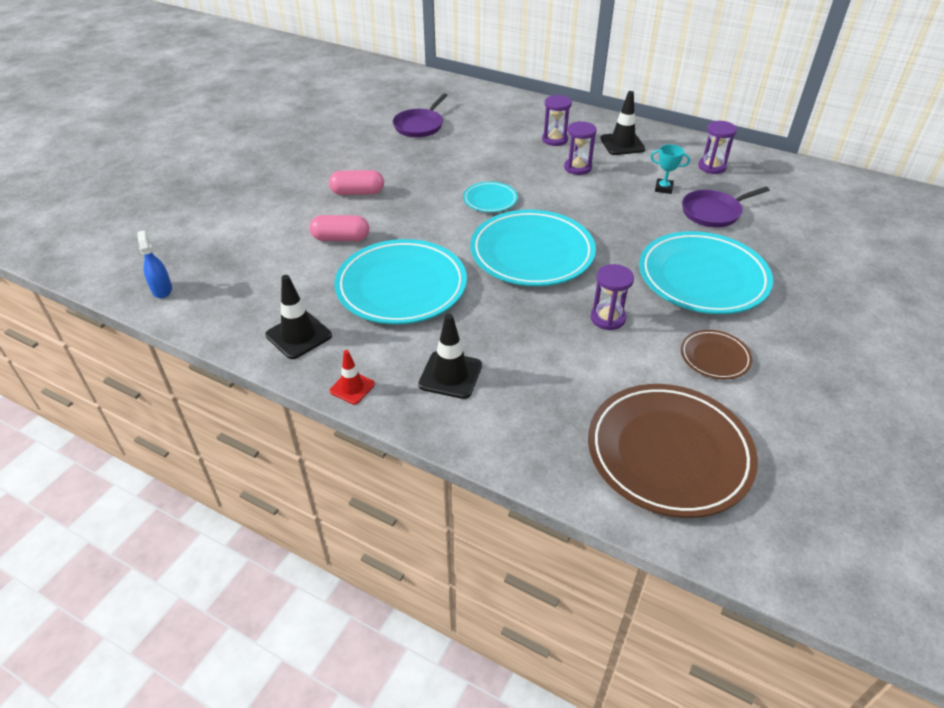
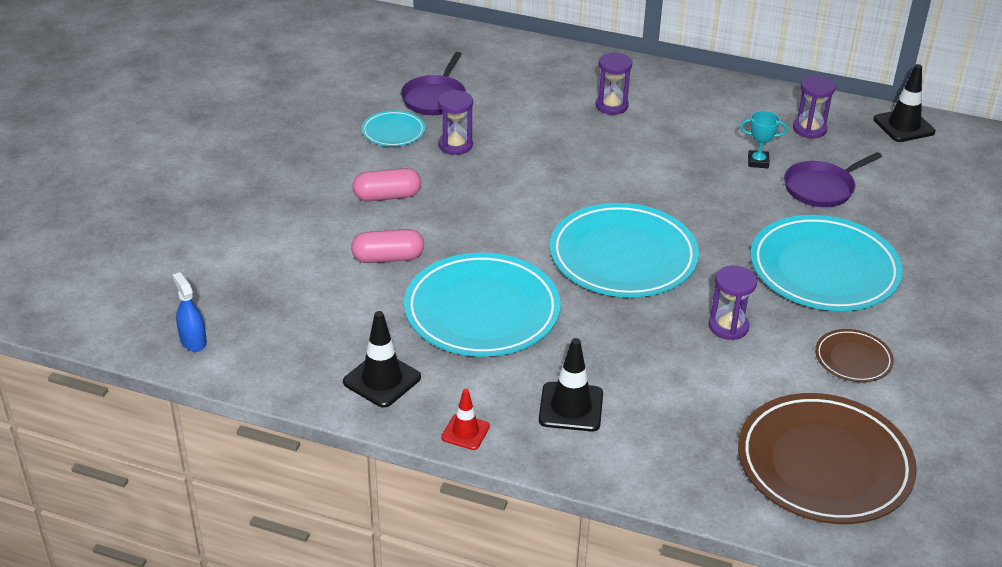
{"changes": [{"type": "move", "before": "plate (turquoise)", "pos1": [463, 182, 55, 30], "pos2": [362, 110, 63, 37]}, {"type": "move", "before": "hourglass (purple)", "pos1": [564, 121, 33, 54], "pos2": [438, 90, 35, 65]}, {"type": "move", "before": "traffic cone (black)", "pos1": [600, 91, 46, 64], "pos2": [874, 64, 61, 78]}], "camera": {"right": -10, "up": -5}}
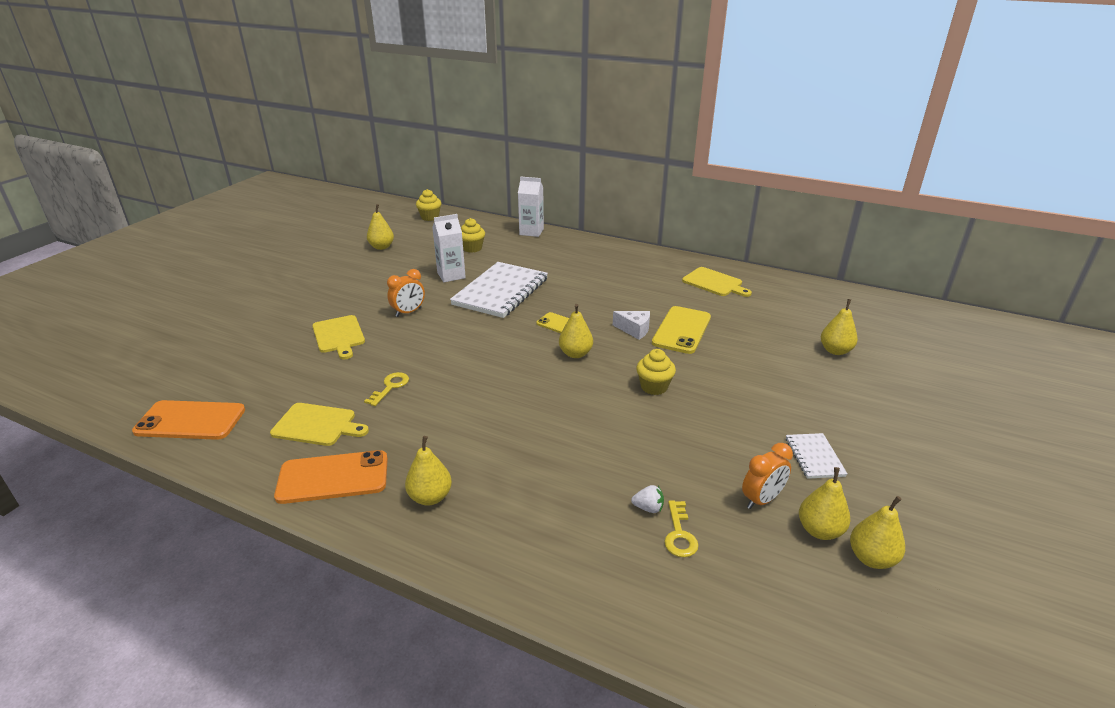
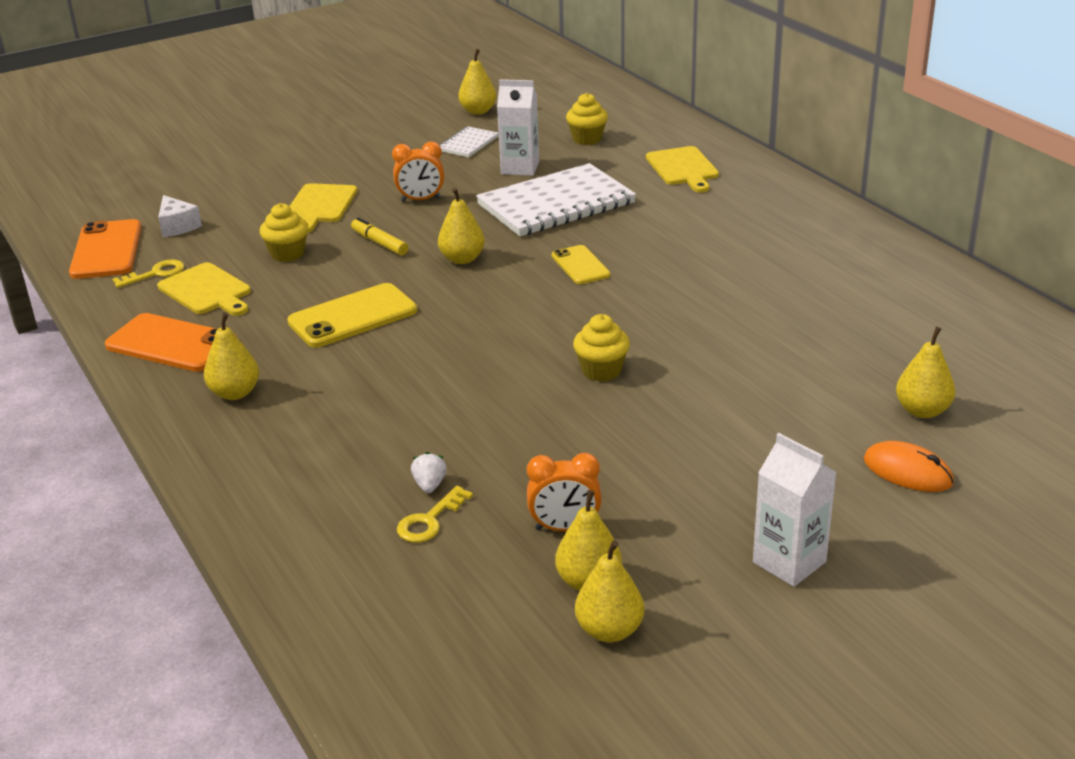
{"changes": [{"type": "insert", "after": "marker (yellow)", "pos2": [351, 217, 57, 38]}, {"type": "insert", "after": "mouse (orange)", "pos2": [864, 441, 90, 51]}, {"type": "move", "before": "key (yellow)", "pos1": [364, 372, 45, 34], "pos2": [112, 260, 72, 28]}, {"type": "move", "before": "cupcake (yellow)", "pos1": [416, 189, 25, 32], "pos2": [260, 203, 48, 59]}, {"type": "move", "before": "carton (white)", "pos1": [518, 176, 26, 61], "pos2": [753, 433, 84, 154]}, {"type": "move", "before": "pear (yellow)", "pos1": [559, 304, 34, 54], "pos2": [438, 188, 47, 76]}, {"type": "move", "before": "cheese (white)", "pos1": [613, 311, 37, 29], "pos2": [158, 195, 44, 42]}, {"type": "move", "before": "phone (yellow)", "pos1": [652, 306, 59, 48], "pos2": [287, 283, 130, 65]}, {"type": "move", "before": "cutting board (yellow)", "pos1": [682, 267, 70, 30], "pos2": [646, 146, 73, 47]}, {"type": "move", "before": "notebook (white)", "pos1": [786, 433, 62, 46], "pos2": [439, 127, 60, 30]}, {"type": "rotate", "before": "phone (orange)", "pos1": [132, 400, 113, 40], "pos2": [69, 219, 73, 60], "turn": 45}, {"type": "rotate", "before": "strawberry (white)", "pos1": [631, 485, 33, 28], "pos2": [411, 452, 35, 41], "turn": -135}], "camera": {"right": 35, "up": 0}}
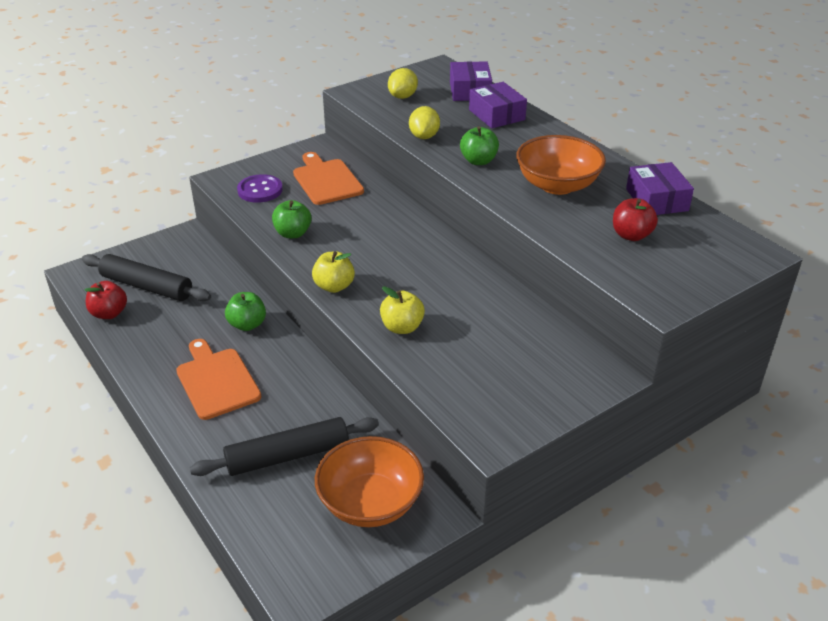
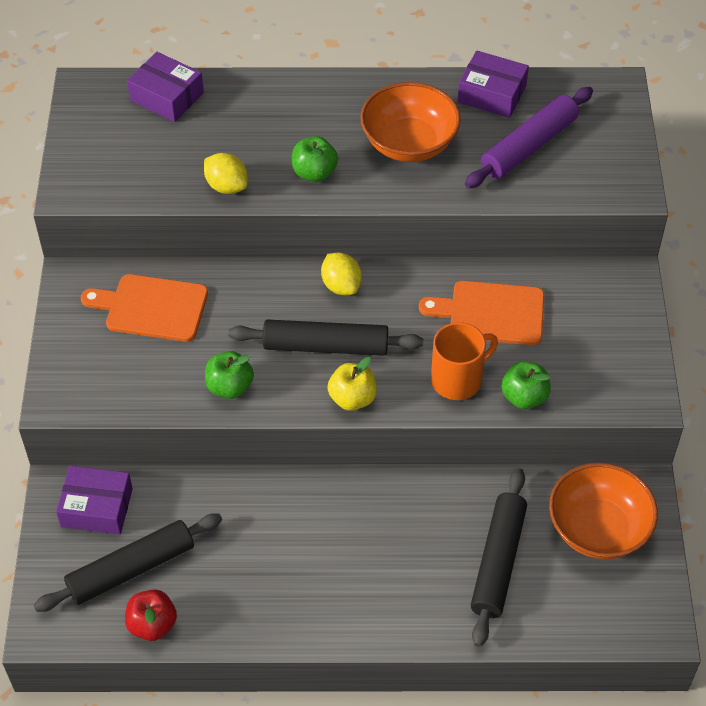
{"changes": [{"type": "delete", "before": "button (purple)", "pos1": [237, 174, 46, 29]}, {"type": "insert", "after": "rolling pin (black)", "pos2": [228, 320, 195, 36]}, {"type": "move", "before": "cutting board (orange)", "pos1": [176, 339, 85, 81], "pos2": [419, 281, 125, 64]}, {"type": "move", "before": "apple (green)", "pos1": [225, 292, 41, 39], "pos2": [501, 361, 50, 48]}, {"type": "move", "before": "lemon (yellow)", "pos1": [388, 68, 30, 31], "pos2": [321, 252, 41, 43]}, {"type": "move", "before": "box (purple)", "pos1": [469, 82, 58, 46], "pos2": [56, 466, 77, 69]}, {"type": "replace", "before": "apple (yellow)", "after": "mug (orange)", "pos1": [380, 286, 45, 48], "pos2": [431, 322, 67, 78]}, {"type": "replace", "before": "apple (red)", "after": "rolling pin (purple)", "pos1": [613, 198, 45, 43], "pos2": [465, 87, 128, 101]}], "camera": {"right": -55, "up": 15}}
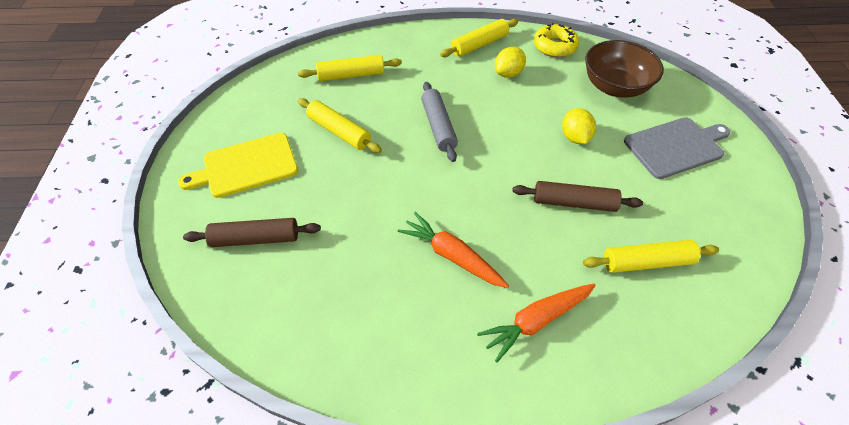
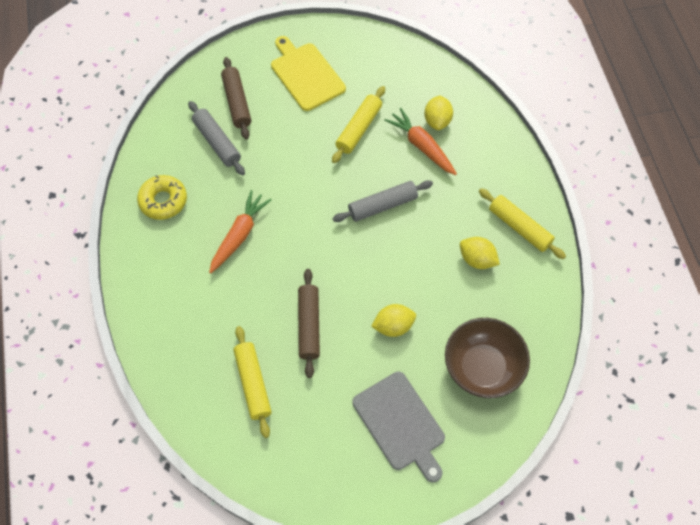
{"changes": [{"type": "insert", "after": "rolling pin (grey)", "pos2": [188, 101, 57, 74]}, {"type": "move", "before": "carrot (orange)", "pos1": [477, 284, 119, 78], "pos2": [384, 108, 73, 67]}, {"type": "move", "before": "donut (yellow)", "pos1": [534, 23, 45, 34], "pos2": [137, 175, 50, 45]}, {"type": "replace", "before": "rolling pin (yellow)", "after": "lemon (yellow)", "pos1": [298, 55, 104, 26], "pos2": [424, 95, 29, 35]}], "camera": {"right": 80, "up": 10}}
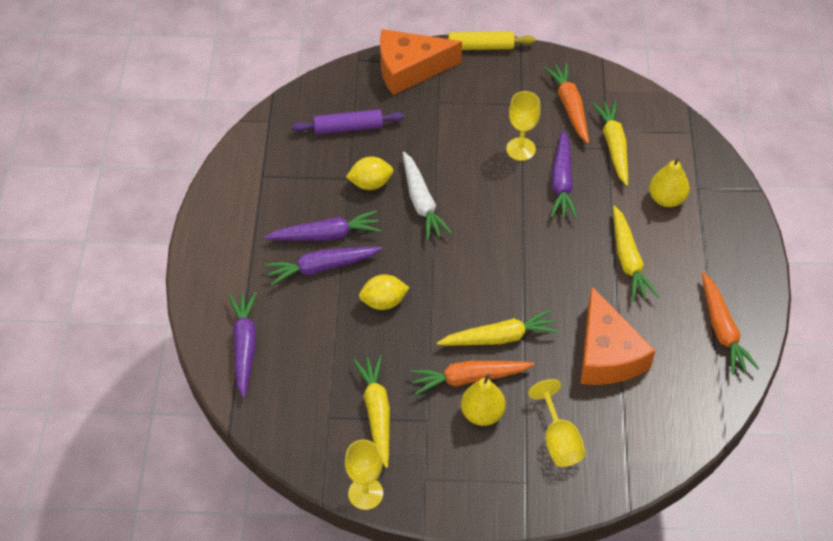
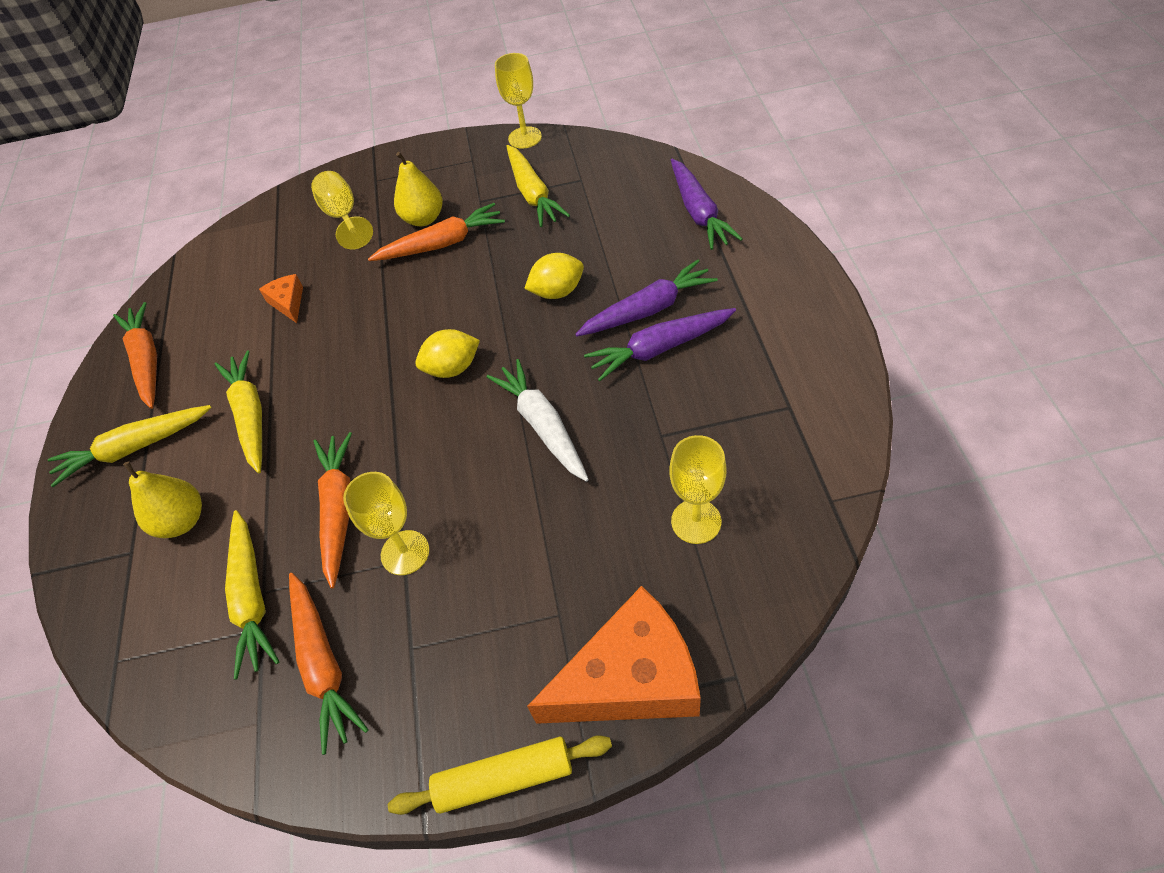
{"changes": [{"type": "move", "before": "lemon (yellow)", "pos1": [346, 157, 47, 33], "pos2": [415, 329, 65, 49]}, {"type": "move", "before": "carrot (yellow)", "pos1": [437, 309, 122, 37], "pos2": [48, 405, 164, 82]}, {"type": "replace", "before": "rolling pin (purple)", "after": "goblet (yellow)", "pos1": [292, 109, 112, 25], "pos2": [669, 435, 57, 109]}, {"type": "recolor", "before": "carrot (purple)", "after": "carrot (orange)", "pos1": [550, 130, 27, 88], "pos2": [313, 432, 39, 157]}, {"type": "resize", "before": "cheese (orange)", "pos1": [580, 287, 76, 98], "pos2": [259, 274, 44, 49], "scale": 0.45}], "camera": {"right": 175, "up": 0}}
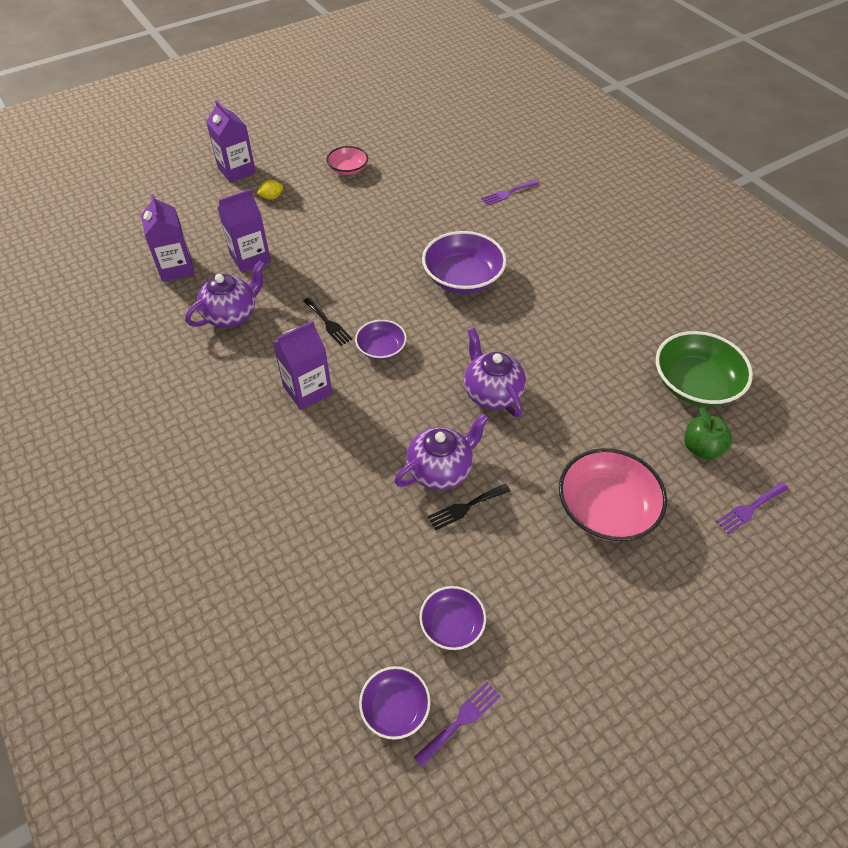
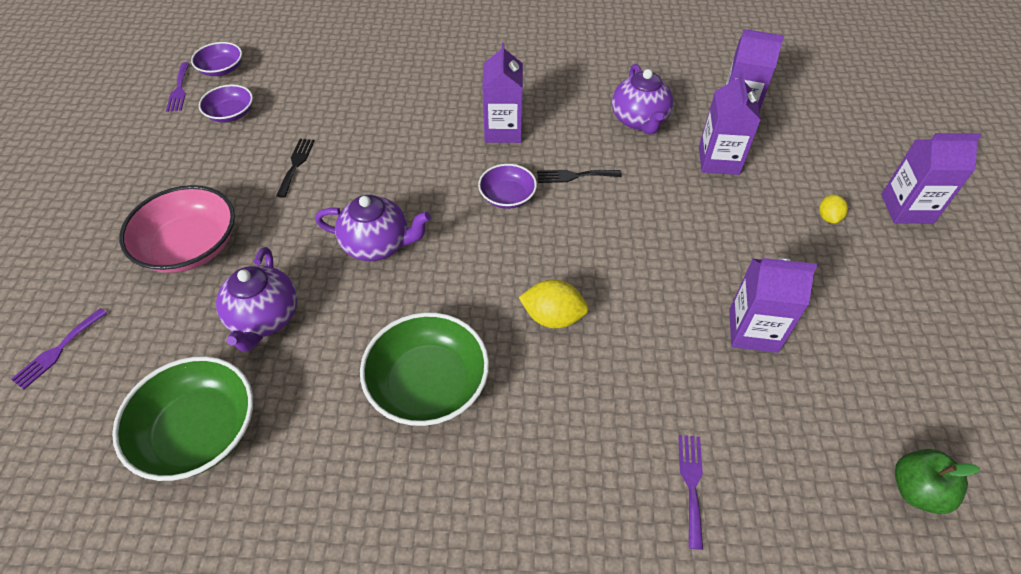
{"changes": [{"type": "delete", "before": "bowl (pink)", "pos1": [327, 146, 41, 29]}, {"type": "insert", "after": "bowl (green)", "pos2": [360, 312, 129, 114]}, {"type": "insert", "after": "carton (purple)", "pos2": [729, 257, 88, 96]}, {"type": "move", "before": "teapot (purple)", "pos1": [394, 413, 95, 77], "pos2": [216, 247, 81, 104]}, {"type": "move", "before": "apple (green)", "pos1": [684, 408, 48, 51], "pos2": [895, 449, 85, 65]}, {"type": "replace", "before": "bowl (purple)", "after": "lemon (yellow)", "pos1": [422, 231, 85, 63], "pos2": [518, 279, 71, 49]}, {"type": "rotate", "before": "fork (purple)", "pos1": [716, 482, 72, 52], "pos2": [11, 308, 96, 81], "turn": -150}], "camera": {"right": 125, "up": 0}}
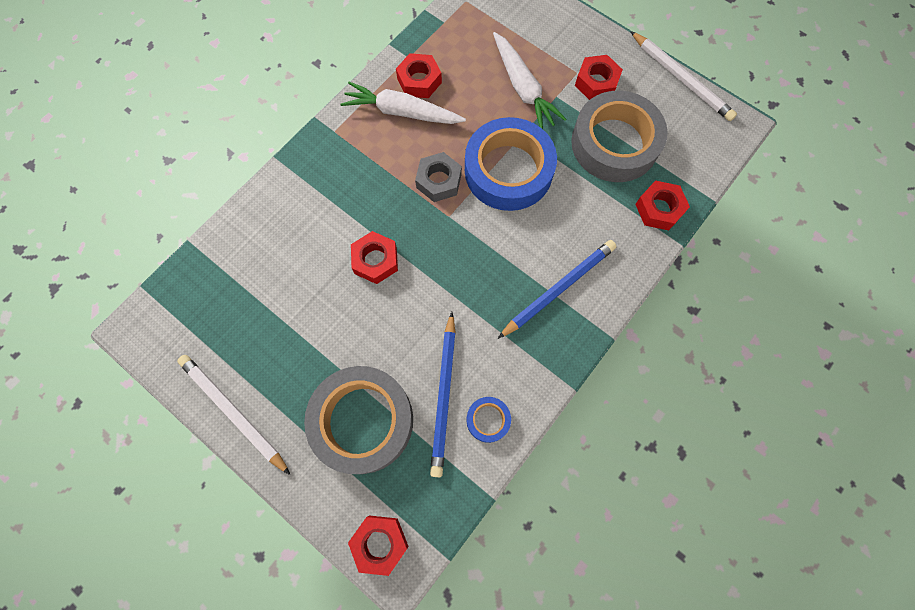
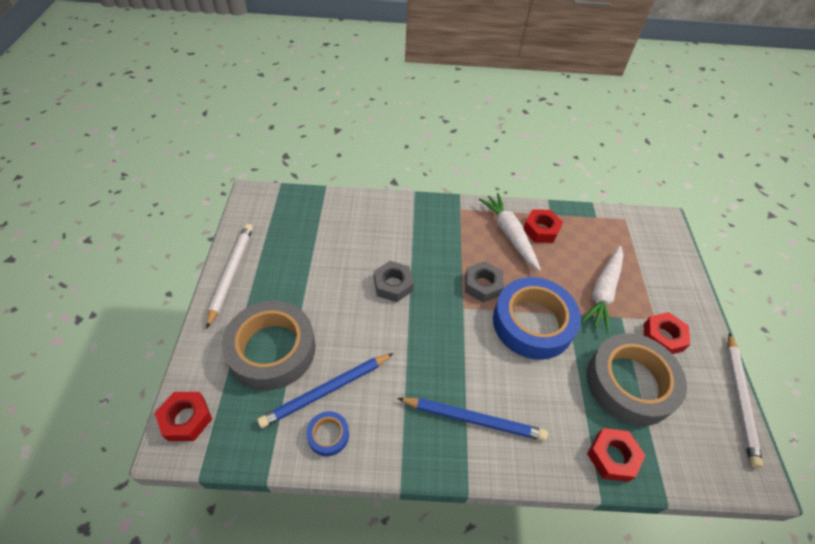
{"changes": [{"type": "recolor", "before": "nut (red)", "after": "nut (grey)", "pos1": [351, 231, 47, 53], "pos2": [374, 261, 40, 41]}], "camera": {"right": 50, "up": -20}}
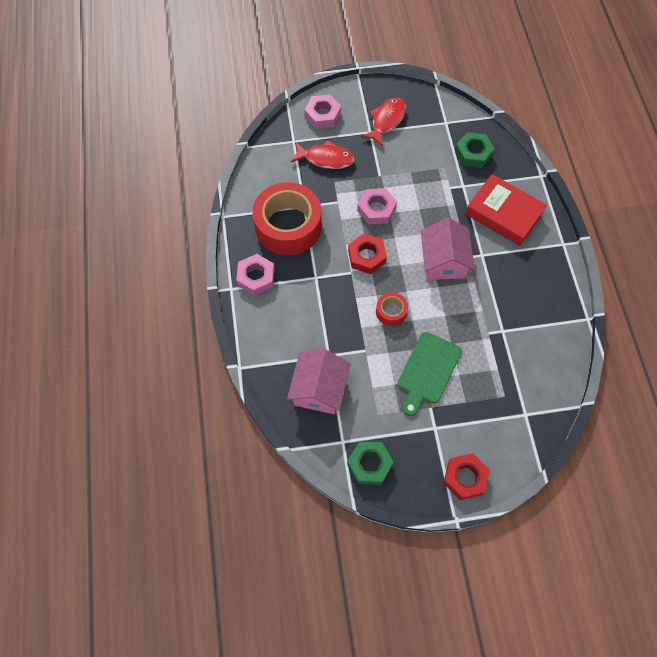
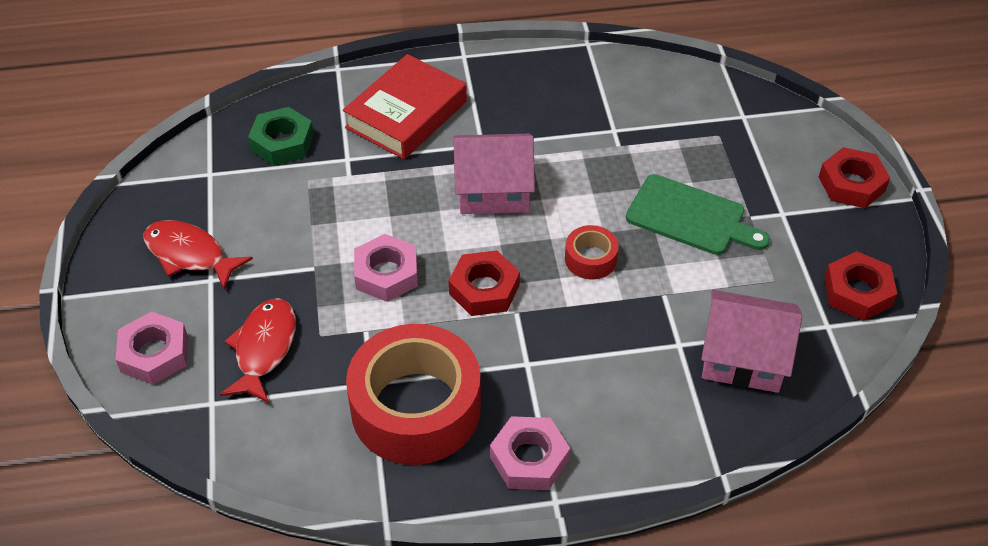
{"changes": [{"type": "recolor", "before": "nut (green)", "after": "nut (red)", "pos1": [347, 442, 47, 43], "pos2": [824, 251, 73, 70]}], "camera": {"right": -90, "up": -15}}
